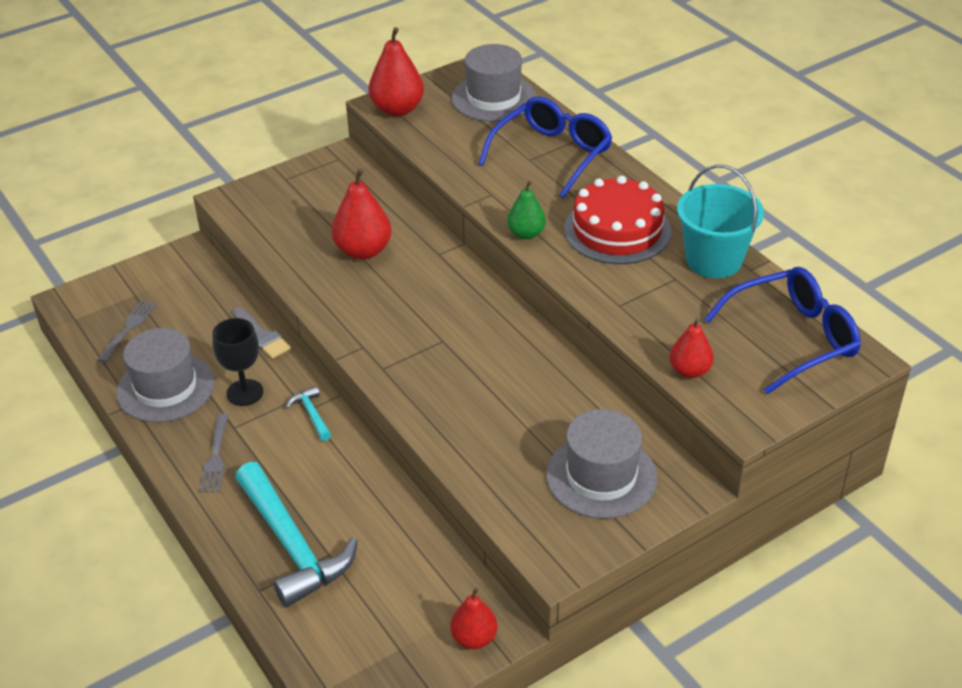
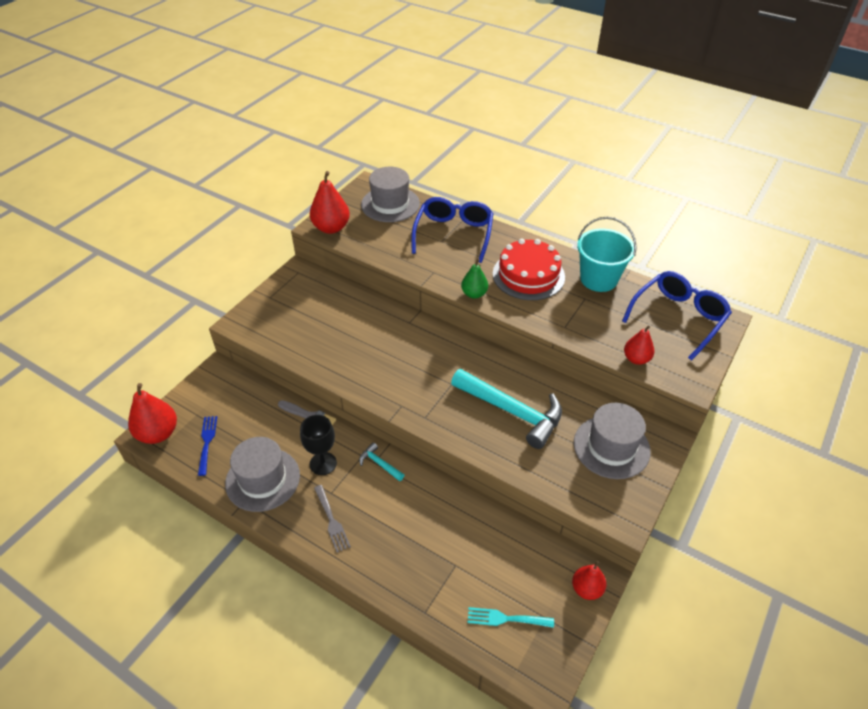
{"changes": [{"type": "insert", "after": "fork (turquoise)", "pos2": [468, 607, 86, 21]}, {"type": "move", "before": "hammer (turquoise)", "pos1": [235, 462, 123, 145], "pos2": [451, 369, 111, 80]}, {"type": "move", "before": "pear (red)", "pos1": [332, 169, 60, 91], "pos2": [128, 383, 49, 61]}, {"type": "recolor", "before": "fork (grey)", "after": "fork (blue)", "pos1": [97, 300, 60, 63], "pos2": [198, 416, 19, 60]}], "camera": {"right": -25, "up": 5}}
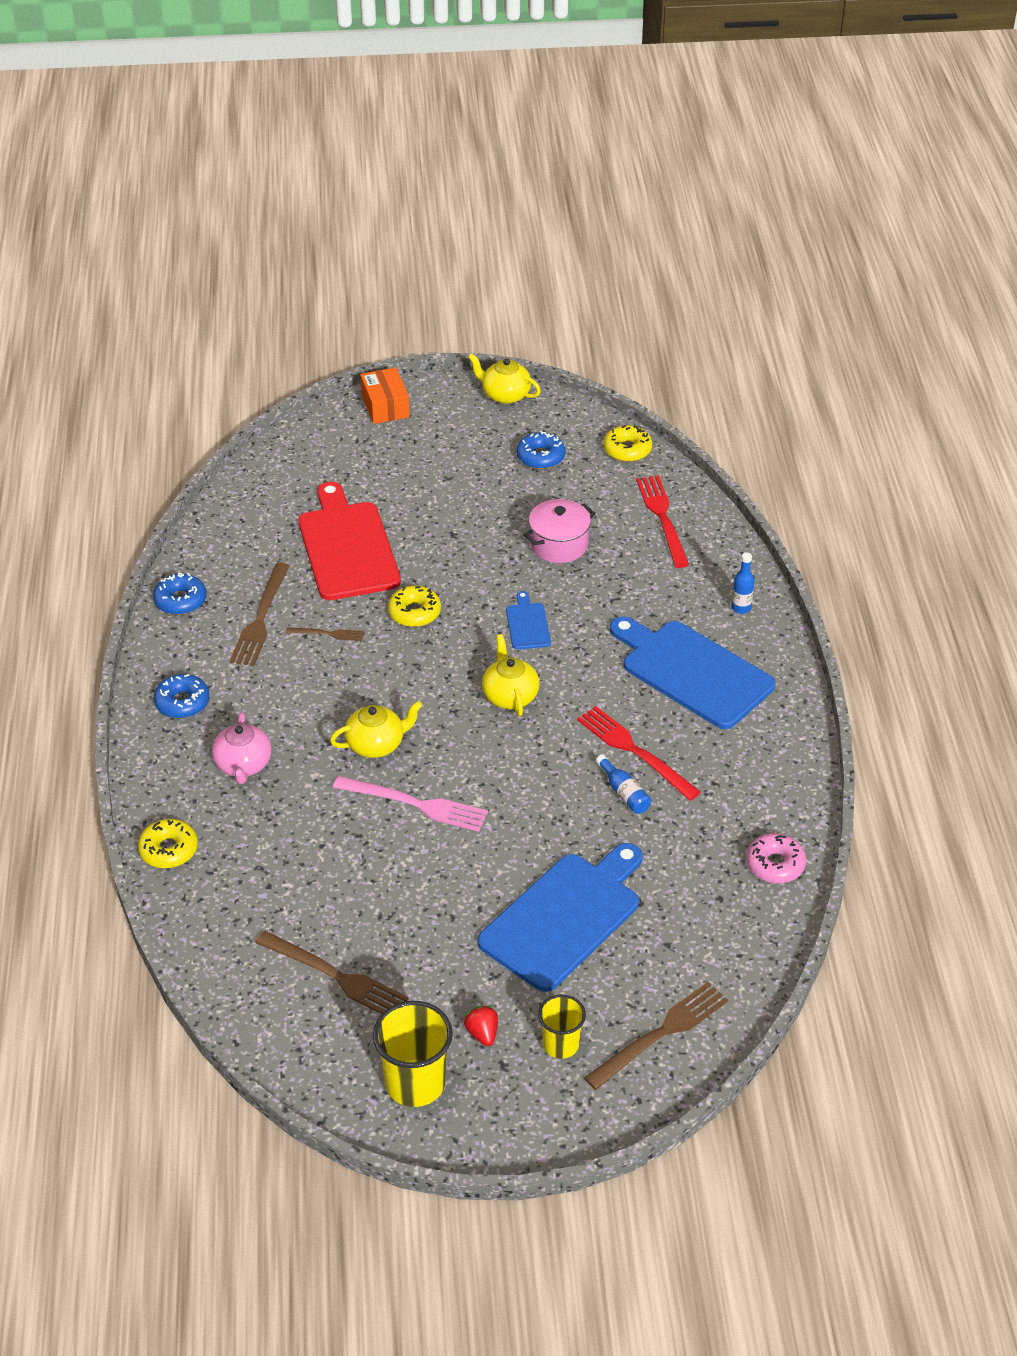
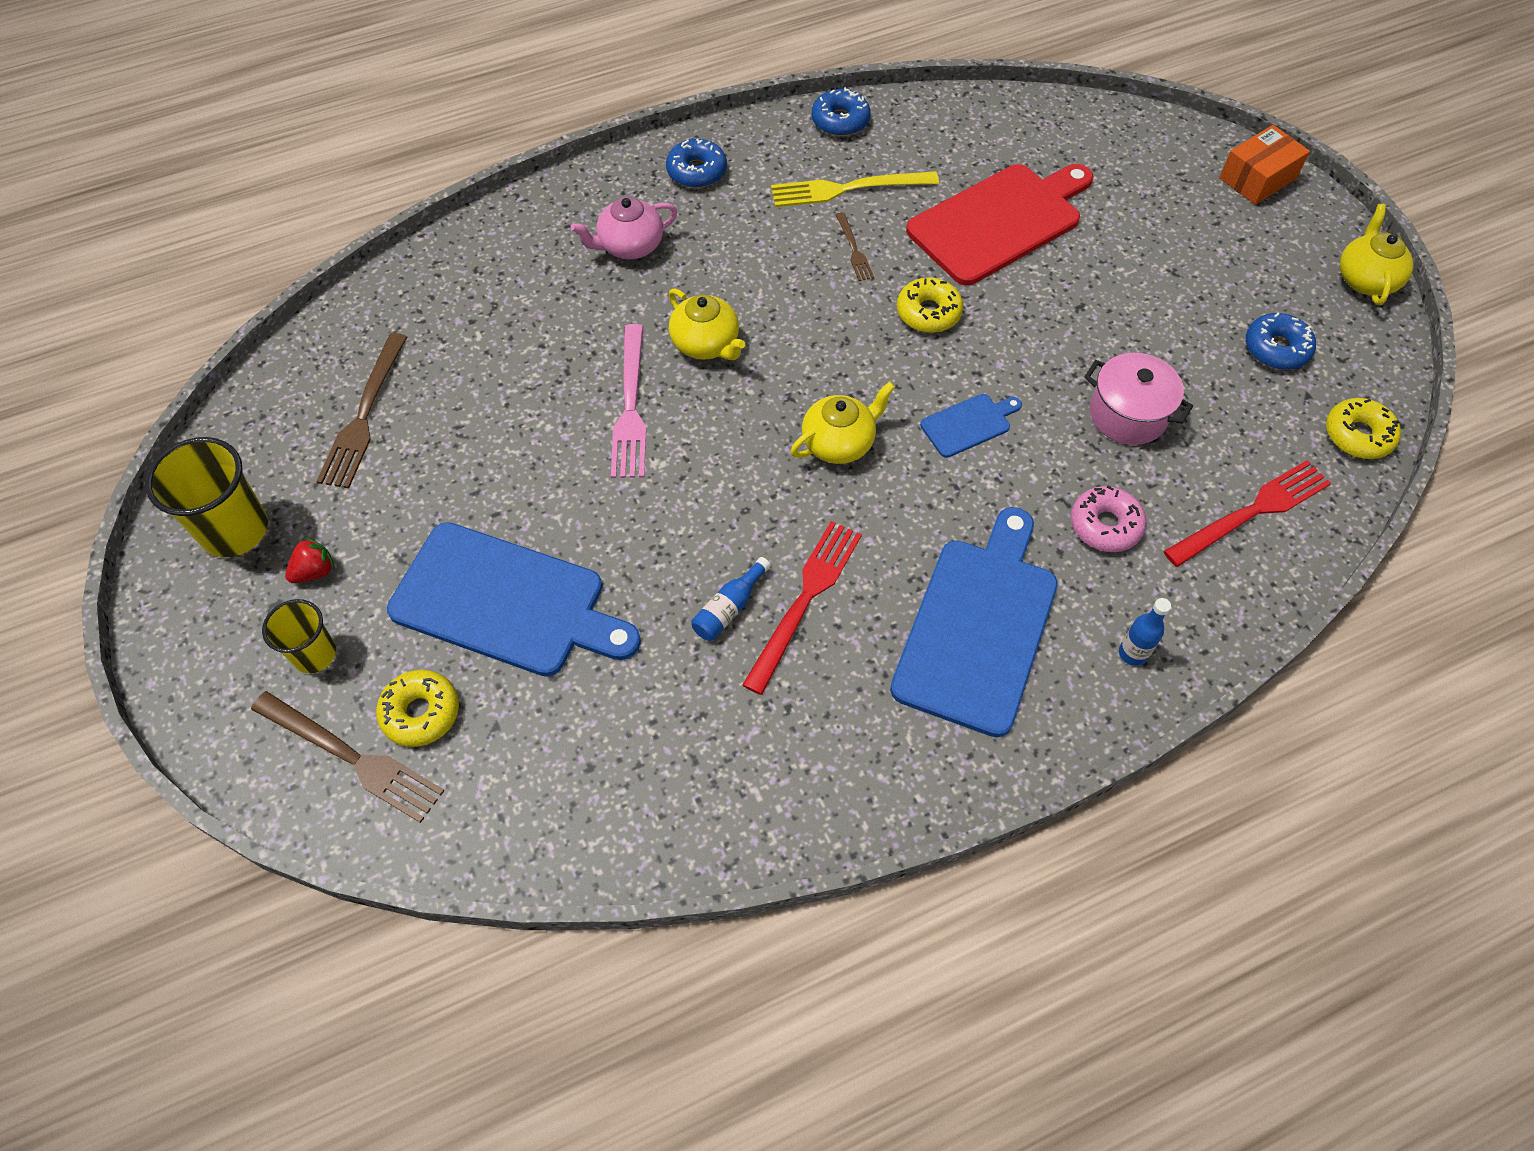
{"changes": [{"type": "move", "before": "donut (yellow)", "pos1": [138, 819, 60, 49], "pos2": [376, 670, 83, 77]}, {"type": "move", "before": "donut (pink)", "pos1": [746, 833, 60, 50], "pos2": [1071, 485, 75, 67]}, {"type": "recolor", "before": "fork (brown)", "after": "fork (yellow)", "pos1": [230, 563, 60, 103], "pos2": [771, 171, 168, 36]}], "camera": {"right": 70, "up": 15}}
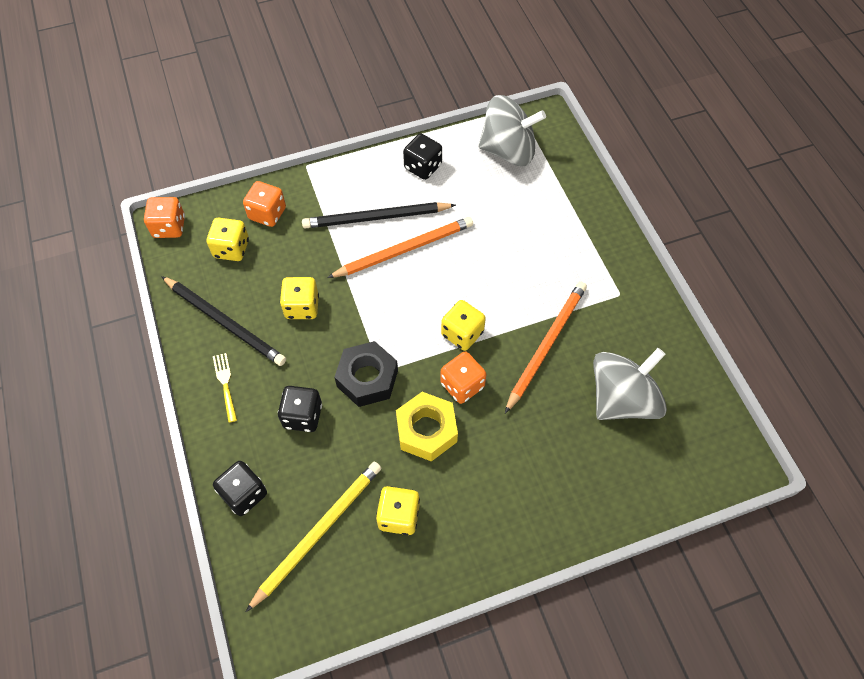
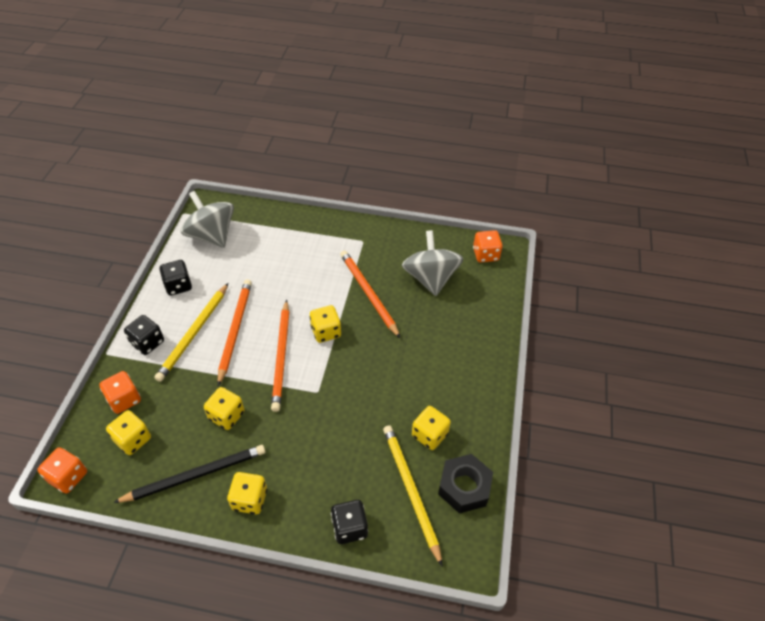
{"changes": [{"type": "delete", "before": "nut (yellow)", "pos1": [396, 392, 62, 69]}, {"type": "insert", "after": "pencil (orange)", "pos2": [271, 300, 18, 112]}, {"type": "move", "before": "dice (black)", "pos1": [278, 386, 44, 46], "pos2": [124, 315, 40, 40]}, {"type": "move", "before": "nut (black)", "pos1": [334, 341, 64, 66], "pos2": [438, 454, 55, 59]}, {"type": "move", "before": "dice (orange)", "pos1": [440, 351, 47, 53], "pos2": [473, 230, 30, 33]}, {"type": "replace", "before": "fork (yellow)", "after": "dice (yellow)", "pos1": [213, 353, 24, 70], "pos2": [227, 472, 40, 42]}, {"type": "recolor", "before": "pencil (black)", "after": "pencil (yellow)", "pos1": [302, 202, 154, 26], "pos2": [154, 283, 74, 99]}, {"type": "rotate", "before": "spinning top (grey)", "pos1": [478, 95, 68, 71], "pos2": [181, 191, 53, 57], "turn": -75}], "camera": {"right": -60, "up": -10}}
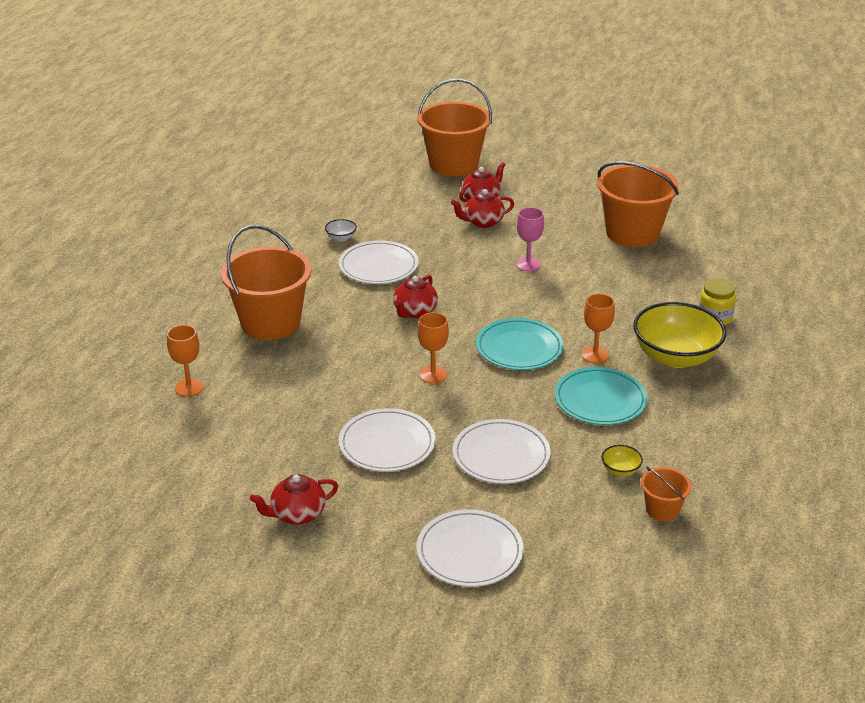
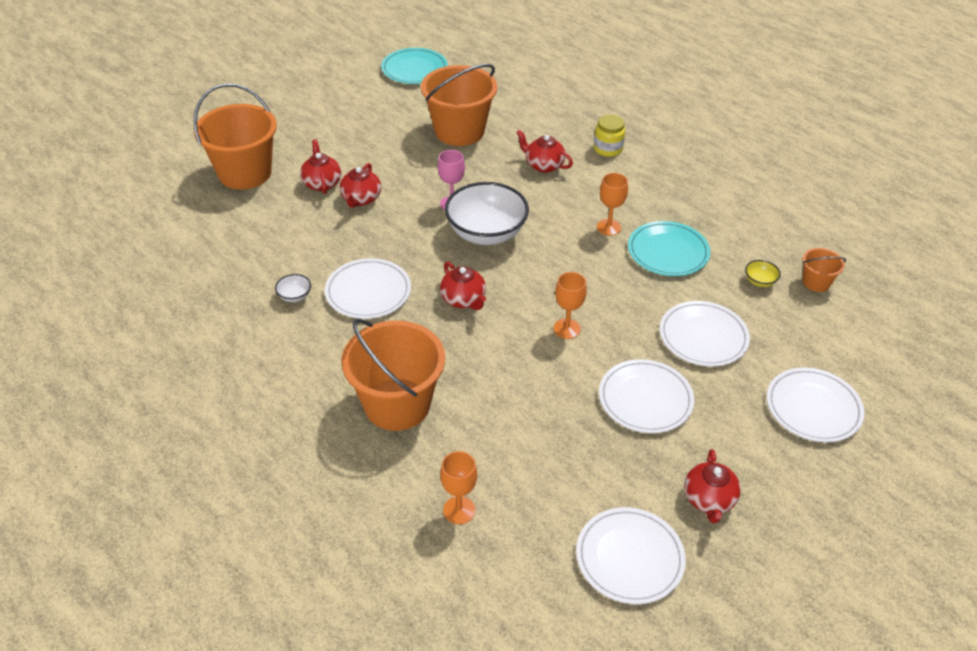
{"changes": [{"type": "delete", "before": "bowl (yellow)", "pos1": [633, 302, 93, 66]}, {"type": "insert", "after": "bowl (white)", "pos2": [445, 182, 84, 63]}, {"type": "insert", "after": "teapot (red)", "pos2": [516, 129, 57, 44]}, {"type": "insert", "after": "plate (white)", "pos2": [576, 507, 110, 97]}, {"type": "move", "before": "plate (turquoise)", "pos1": [476, 318, 88, 52], "pos2": [381, 48, 67, 36]}], "camera": {"right": -60, "up": 10}}
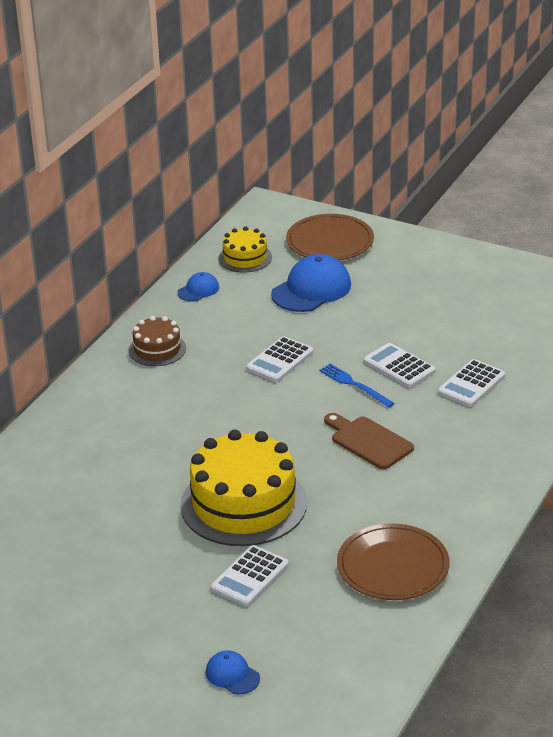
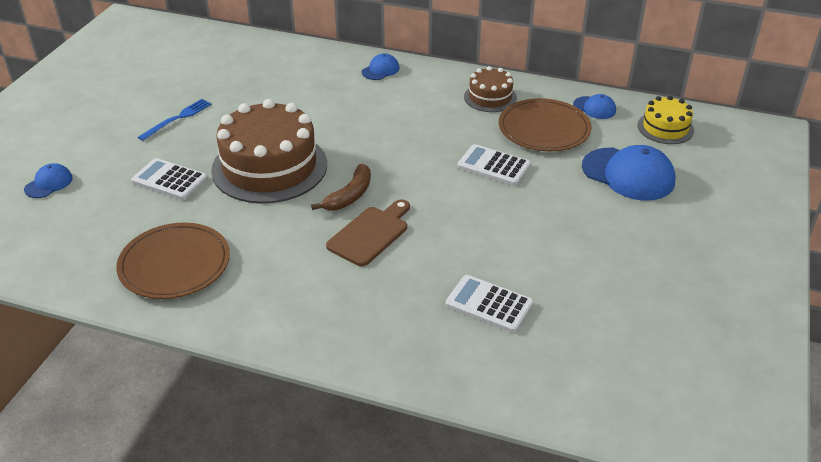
{"changes": [{"type": "delete", "before": "calculator (white)", "pos1": [364, 343, 72, 45]}, {"type": "insert", "after": "banana (brown)", "pos2": [311, 164, 60, 46]}, {"type": "insert", "after": "cap (blue)", "pos2": [362, 53, 37, 27]}, {"type": "move", "before": "plate (brown)", "pos1": [286, 214, 88, 46], "pos2": [498, 98, 93, 53]}, {"type": "move", "before": "fork (blue)", "pos1": [319, 364, 76, 44], "pos2": [138, 99, 74, 42]}, {"type": "recolor", "before": "cake (yellow)", "after": "cake (brown)", "pos1": [180, 430, 127, 116], "pos2": [211, 99, 116, 105]}], "camera": {"right": 80, "up": 5}}
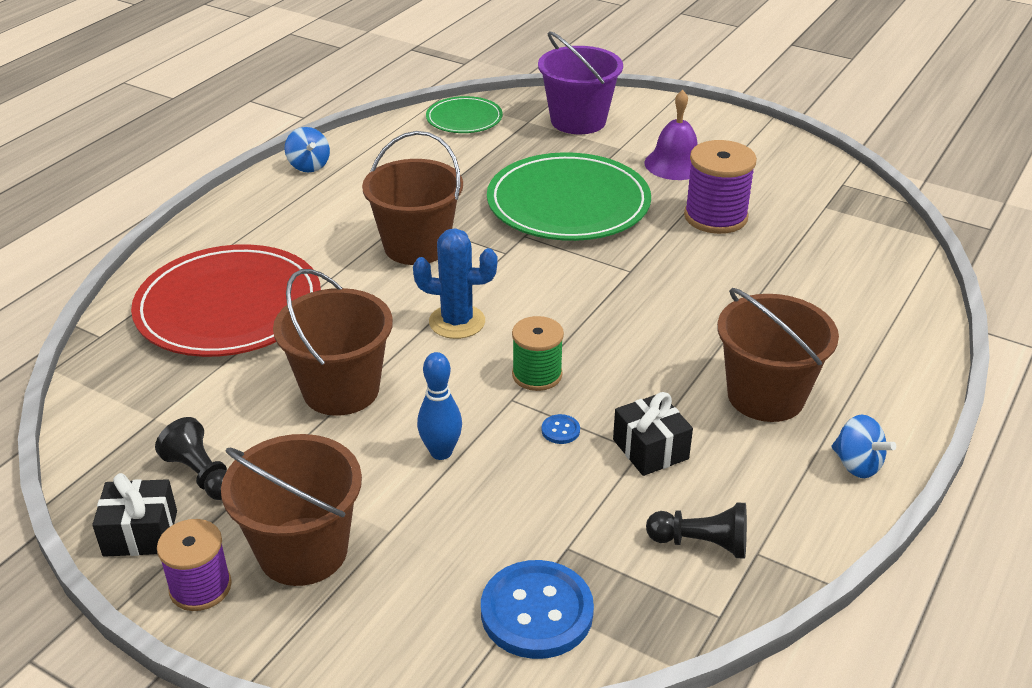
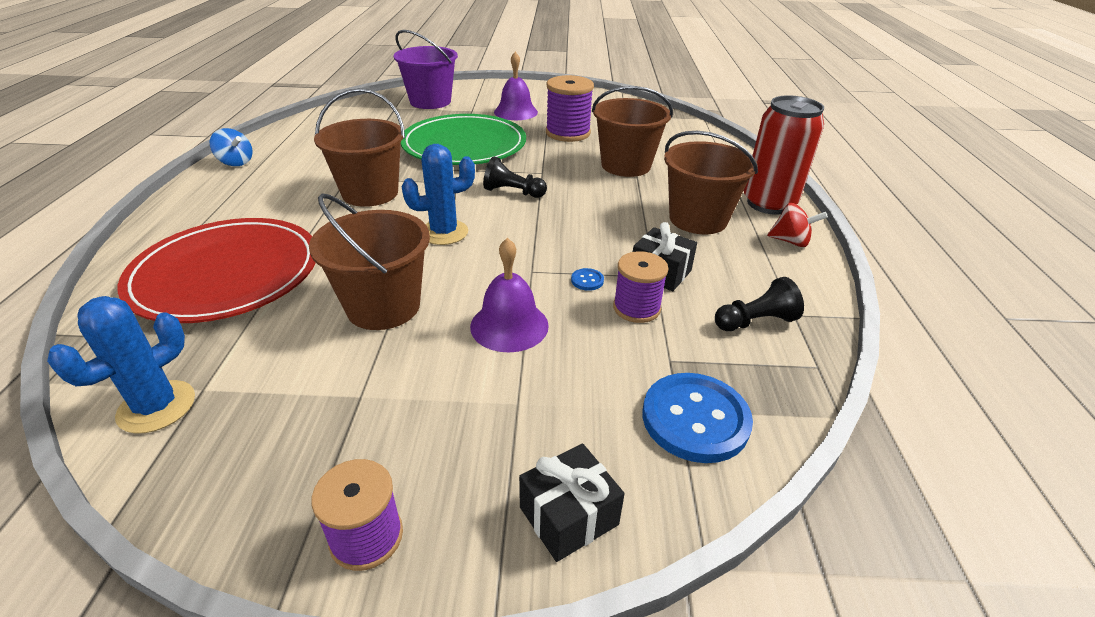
{"changes": [{"type": "delete", "before": "plate (green)", "pos1": [426, 96, 77, 37]}, {"type": "delete", "before": "spool (green)", "pos1": [512, 316, 52, 75]}, {"type": "insert", "after": "cactus (blue)", "pos2": [47, 296, 148, 138]}, {"type": "insert", "after": "spool (purple)", "pos2": [613, 251, 56, 72]}, {"type": "insert", "after": "can (red)", "pos2": [744, 95, 80, 120]}, {"type": "move", "before": "gift (black)", "pos1": [92, 473, 85, 84], "pos2": [519, 443, 106, 119]}, {"type": "move", "before": "pawn (black)", "pos1": [155, 417, 72, 83], "pos2": [483, 157, 64, 41]}, {"type": "move", "before": "bucket (brown)", "pos1": [221, 434, 141, 152], "pos2": [592, 86, 81, 91]}, {"type": "replace", "before": "bowling pin (blue)", "after": "bell (purple)", "pos1": [417, 352, 45, 108], "pos2": [470, 238, 79, 114]}, {"type": "recolor", "before": "spinning top (blue)", "after": "spinning top (red)", "pos1": [831, 414, 65, 64], "pos2": [767, 203, 61, 44]}], "camera": {"right": -30, "up": 0}}
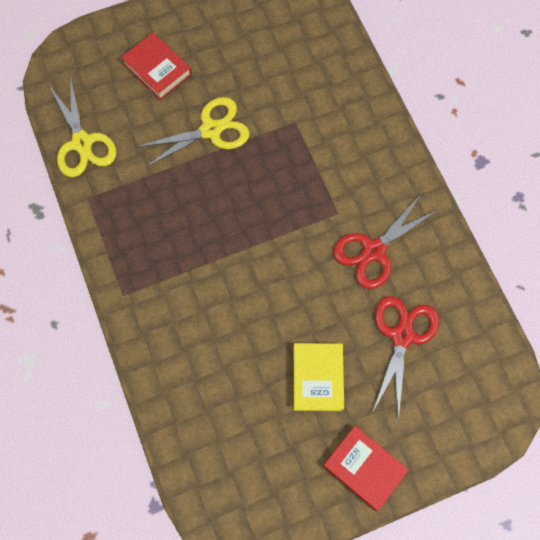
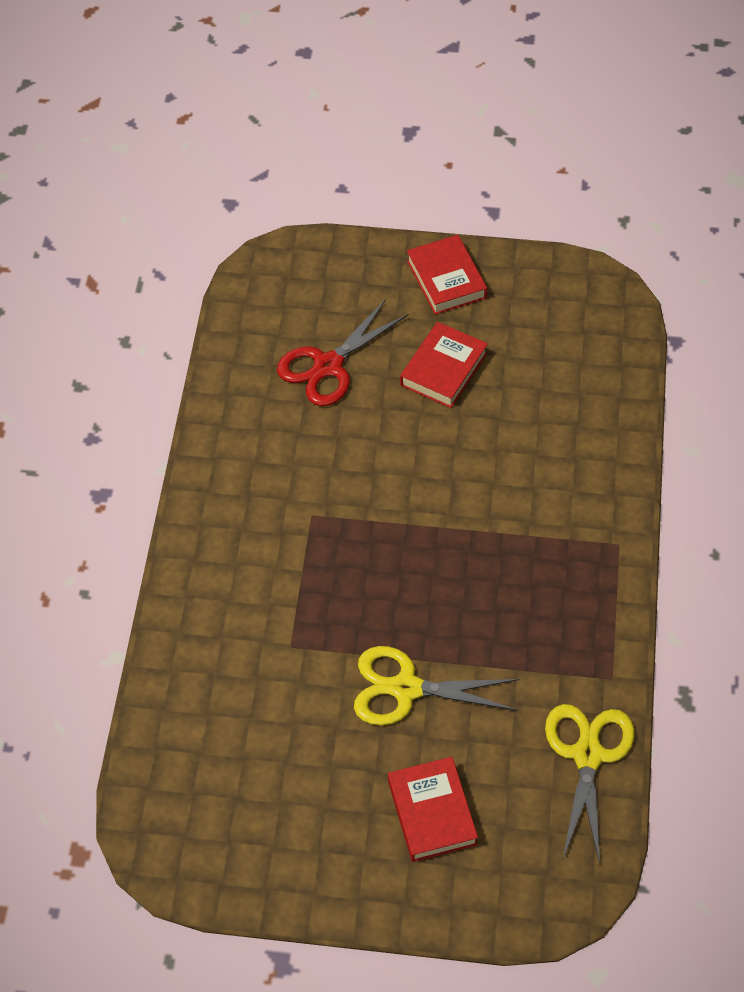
{"changes": [{"type": "delete", "before": "scissors (red)", "pos1": [333, 194, 105, 95]}, {"type": "recolor", "before": "book (yellow)", "after": "book (red)", "pos1": [294, 343, 50, 68], "pos2": [400, 322, 88, 86]}], "camera": {"right": -150, "up": -15}}
